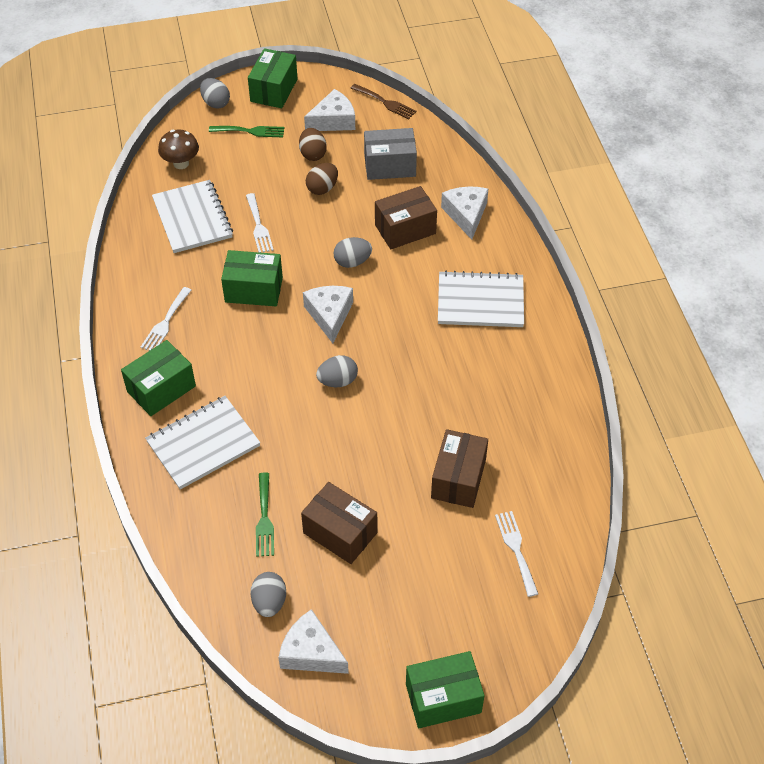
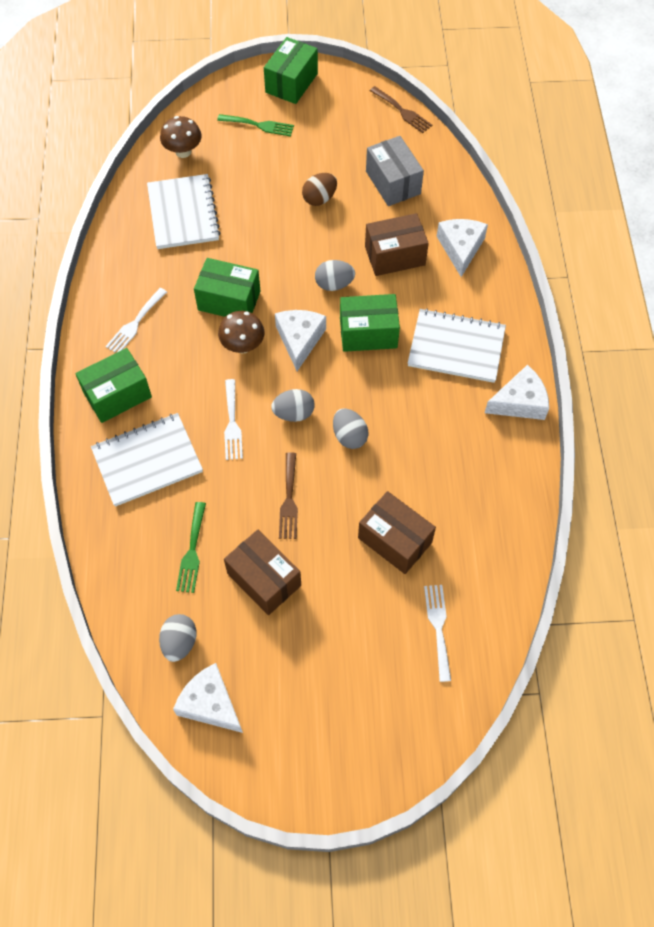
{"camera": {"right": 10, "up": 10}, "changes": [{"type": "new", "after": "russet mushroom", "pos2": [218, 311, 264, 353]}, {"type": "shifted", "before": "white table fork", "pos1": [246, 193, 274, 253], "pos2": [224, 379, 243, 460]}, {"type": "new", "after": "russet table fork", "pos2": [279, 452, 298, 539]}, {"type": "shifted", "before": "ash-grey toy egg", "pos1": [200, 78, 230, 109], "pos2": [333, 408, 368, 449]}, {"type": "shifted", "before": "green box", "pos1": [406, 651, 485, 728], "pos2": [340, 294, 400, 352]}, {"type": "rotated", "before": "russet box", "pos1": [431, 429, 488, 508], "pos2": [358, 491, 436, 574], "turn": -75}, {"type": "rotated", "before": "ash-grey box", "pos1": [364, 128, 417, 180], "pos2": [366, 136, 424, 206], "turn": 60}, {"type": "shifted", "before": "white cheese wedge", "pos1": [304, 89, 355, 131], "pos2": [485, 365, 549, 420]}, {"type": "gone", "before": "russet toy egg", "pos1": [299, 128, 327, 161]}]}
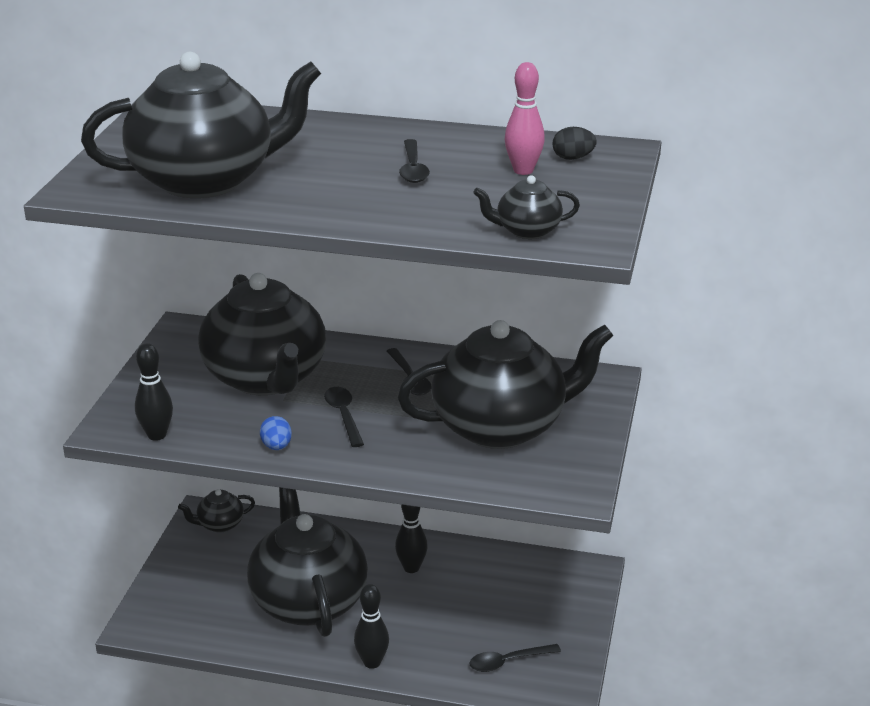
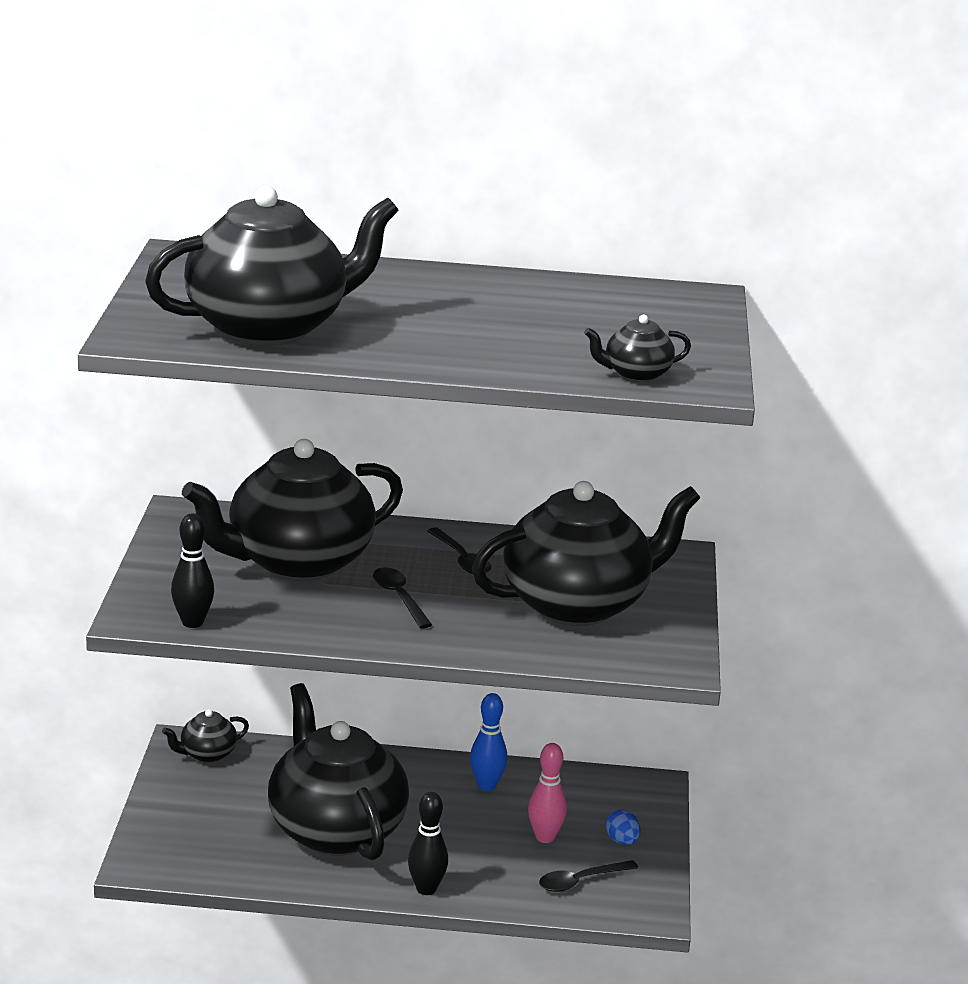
{"camera": {"right": -10, "up": -5}, "changes": [{"type": "rotated", "before": "jet-black teapot", "pos1": [198, 273, 326, 395], "pos2": [182, 439, 403, 581], "turn": 90}, {"type": "new", "after": "royal blue skittle", "pos2": [470, 693, 507, 791]}, {"type": "shifted", "before": "rosy skittle", "pos1": [504, 62, 545, 175], "pos2": [528, 743, 567, 843]}, {"type": "shifted", "before": "royal blue toy egg", "pos1": [260, 416, 292, 450], "pos2": [606, 810, 641, 845]}, {"type": "gone", "before": "jet-black skittle", "pos1": [395, 505, 428, 573]}, {"type": "gone", "before": "jet-black spoon", "pos1": [399, 139, 430, 183]}, {"type": "gone", "before": "jet-black toy egg", "pos1": [553, 127, 597, 160]}]}
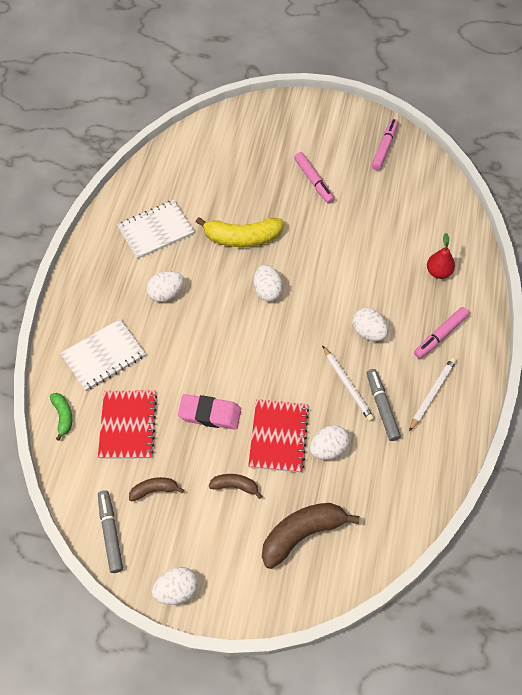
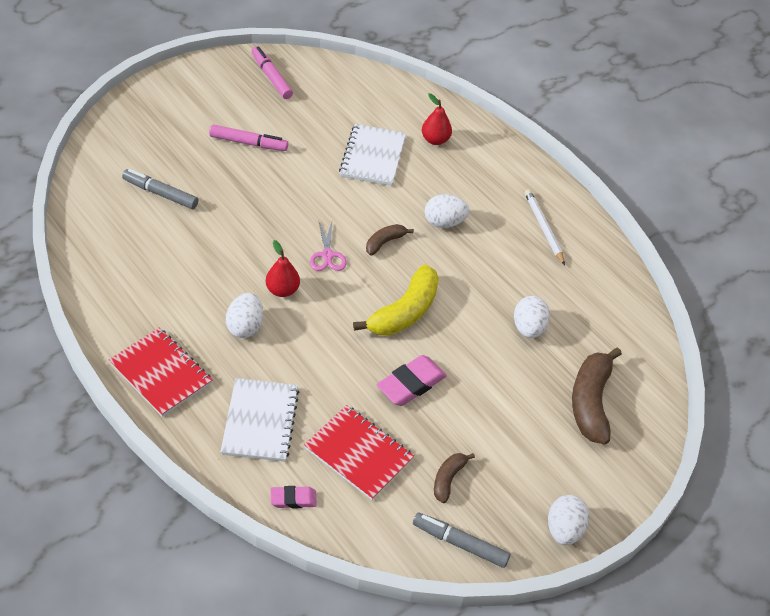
{"camera": {"right": -55, "up": -10}, "changes": [{"type": "shifted", "before": "scarlet exercise book", "pos1": [248, 399, 309, 473], "pos2": [109, 328, 212, 417]}, {"type": "shifted", "before": "ash-grey felt pen", "pos1": [367, 369, 401, 441], "pos2": [122, 169, 198, 209]}, {"type": "new", "after": "scarlet pear", "pos2": [266, 240, 300, 297]}, {"type": "swapped", "before": "green banana", "after": "rosy pencil eraser", "pos1": [50, 393, 72, 441], "pos2": [271, 486, 317, 509]}, {"type": "swapped", "before": "white toy egg", "after": "rosy pair of scissors", "pos1": [253, 265, 283, 301], "pos2": [310, 220, 347, 271]}, {"type": "shifted", "before": "white exercise book", "pos1": [117, 200, 194, 259], "pos2": [339, 124, 406, 186]}, {"type": "shifted", "before": "golden banana", "pos1": [196, 217, 284, 247], "pos2": [353, 264, 439, 336]}, {"type": "shifted", "before": "russet banana", "pos1": [209, 474, 262, 499], "pos2": [366, 224, 414, 255]}, {"type": "gone", "before": "white lead pencil", "pos1": [322, 345, 374, 422]}, {"type": "gone", "before": "rosy felt pen", "pos1": [414, 307, 469, 359]}]}
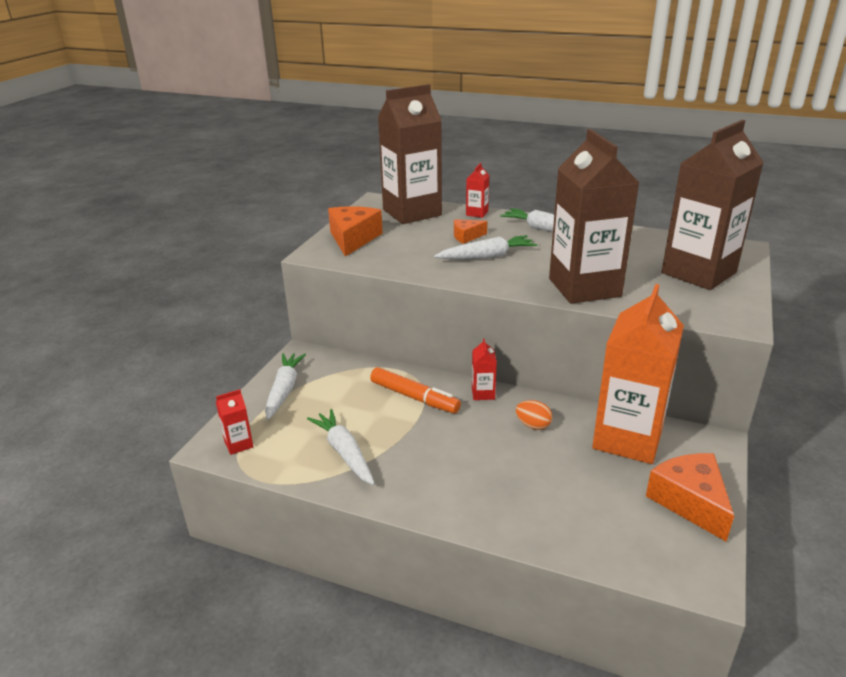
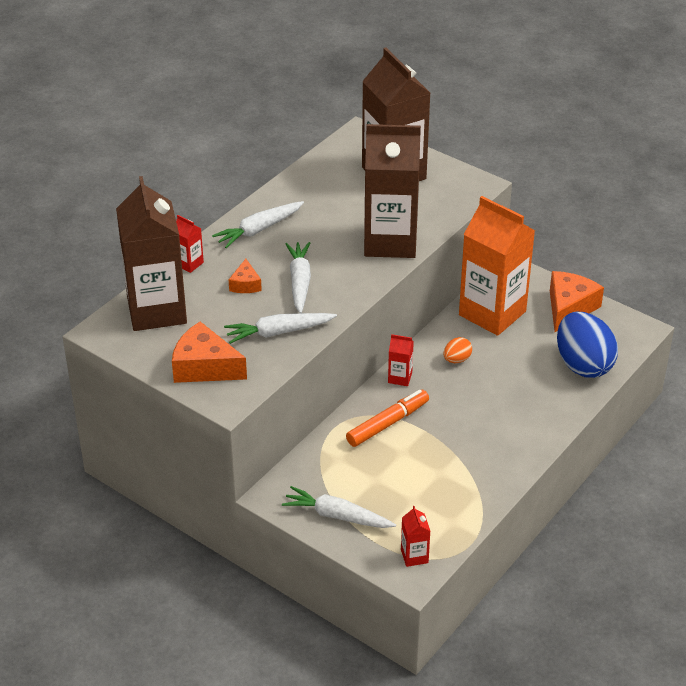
{"camera": {"right": -75, "up": 10}, "changes": [{"type": "shifted", "before": "white carrot", "pos1": [307, 409, 375, 485], "pos2": [224, 313, 337, 344]}, {"type": "rotated", "before": "orange cheese wedge", "pos1": [646, 453, 734, 542], "pos2": [550, 271, 604, 332], "turn": 120}, {"type": "new", "after": "royal blue toy egg", "pos2": [557, 312, 618, 378]}]}
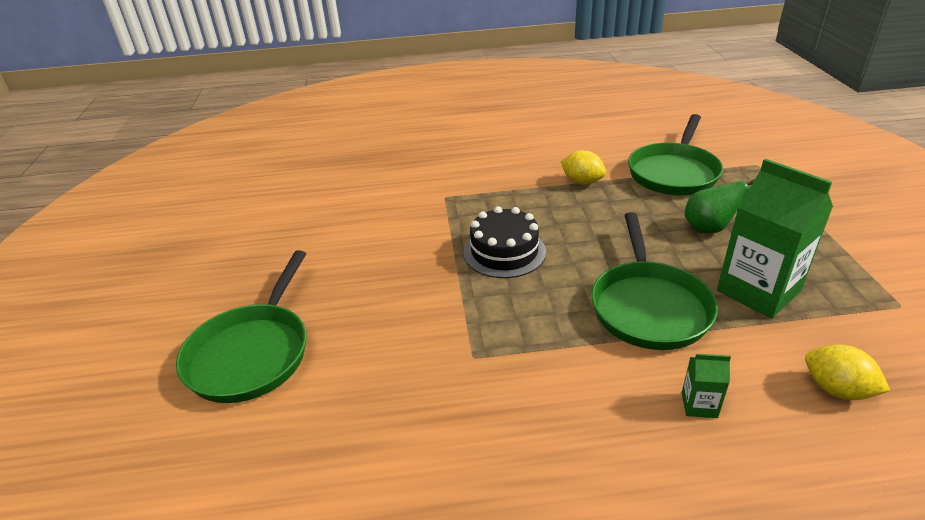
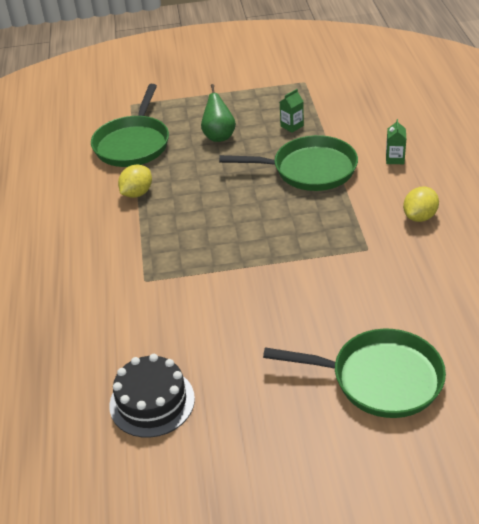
{"camera": {"right": -90, "up": 5}, "changes": [{"type": "rotated", "before": "green frying pan", "pos1": [628, 114, 723, 195], "pos2": [91, 84, 169, 167], "turn": 75}, {"type": "shifted", "before": "jet-black cake", "pos1": [463, 206, 546, 278], "pos2": [109, 354, 195, 438]}, {"type": "scaled", "before": "green milk carton", "pos1": [717, 159, 833, 318], "pos2": [280, 89, 304, 133], "scale": 0.43}, {"type": "shifted", "before": "golden lemon", "pos1": [805, 344, 890, 400], "pos2": [403, 187, 439, 222]}]}
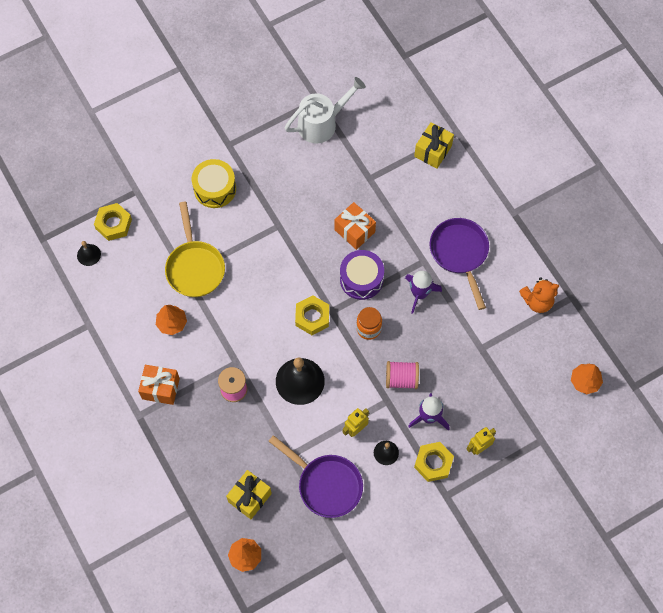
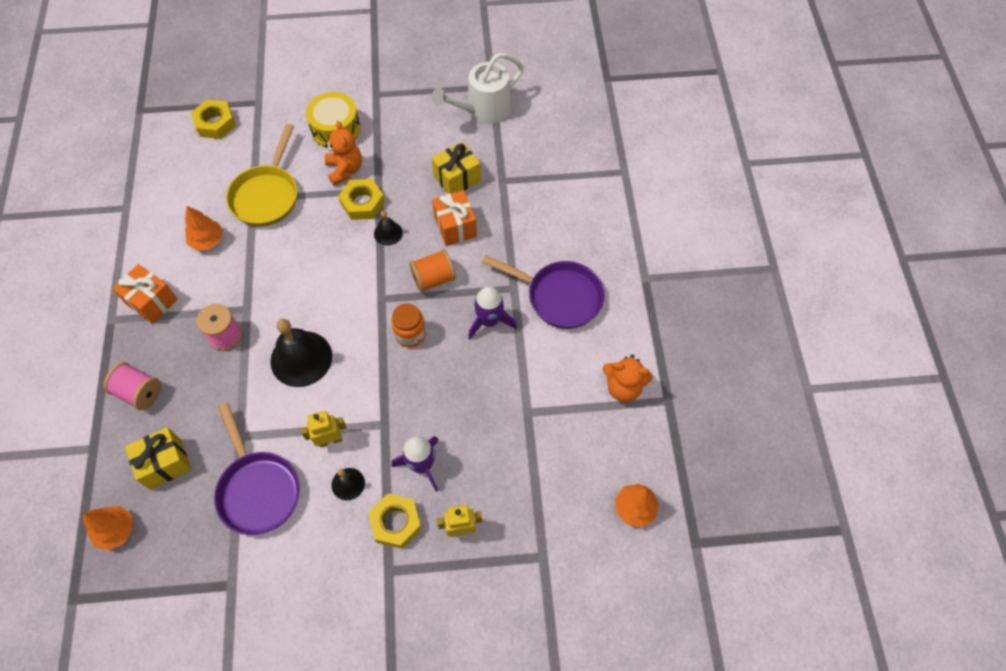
{"camera": {"right": 25, "up": -5}, "changes": [{"type": "shifted", "before": "rosy bobbin", "pos1": [386, 361, 419, 389], "pos2": [103, 362, 161, 410]}, {"type": "new", "after": "orange stuffed bear", "pos2": [324, 121, 362, 186]}, {"type": "shifted", "before": "golden hex nut", "pos1": [295, 296, 329, 335], "pos2": [338, 179, 385, 220]}, {"type": "shifted", "before": "jet-black bell", "pos1": [77, 241, 101, 266], "pos2": [374, 211, 403, 246]}, {"type": "swapped", "before": "violet drum", "after": "orange bobbin", "pos1": [340, 250, 384, 300], "pos2": [409, 249, 456, 292]}, {"type": "rotated", "before": "white watering can", "pos1": [285, 77, 366, 143], "pos2": [432, 53, 524, 124], "turn": 150}, {"type": "shifted", "before": "golden wrapped gift", "pos1": [414, 122, 454, 169], "pos2": [432, 141, 481, 194]}, {"type": "rotated", "before": "violet frying pan", "pos1": [430, 218, 489, 310], "pos2": [482, 255, 605, 329], "turn": 105}]}
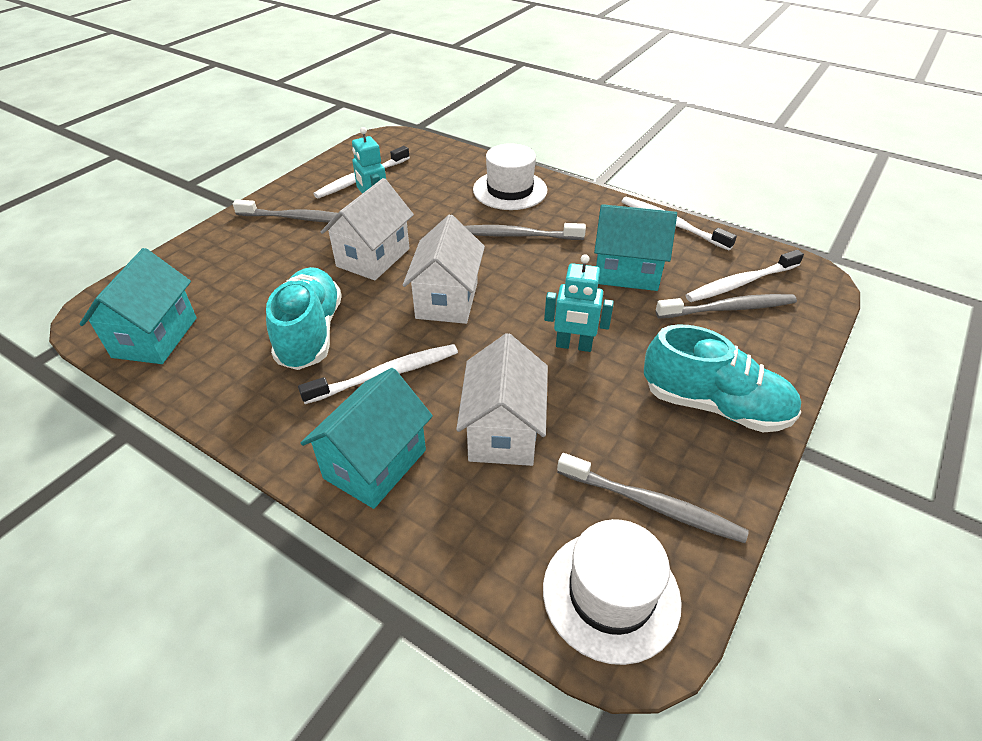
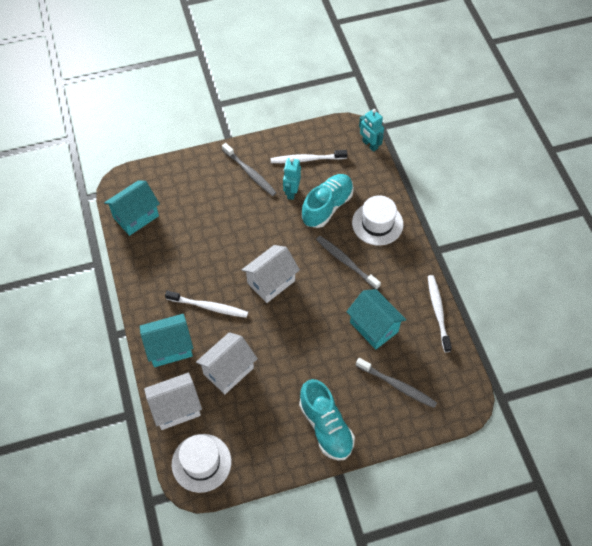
{"camera": {"right": 40, "up": 15}, "changes": [{"type": "shifted", "before": "white house", "pos1": [321, 178, 414, 280], "pos2": [144, 372, 202, 430]}, {"type": "shifted", "before": "turquoise sneaker", "pos1": [266, 267, 342, 370], "pos2": [302, 174, 354, 228]}, {"type": "shifted", "before": "turquoise robot figure", "pos1": [544, 254, 614, 352], "pos2": [359, 109, 384, 152]}, {"type": "gone", "before": "ash-grey dental brush", "pos1": [557, 453, 749, 543]}, {"type": "gone", "before": "white dental brush", "pos1": [685, 250, 804, 302]}]}
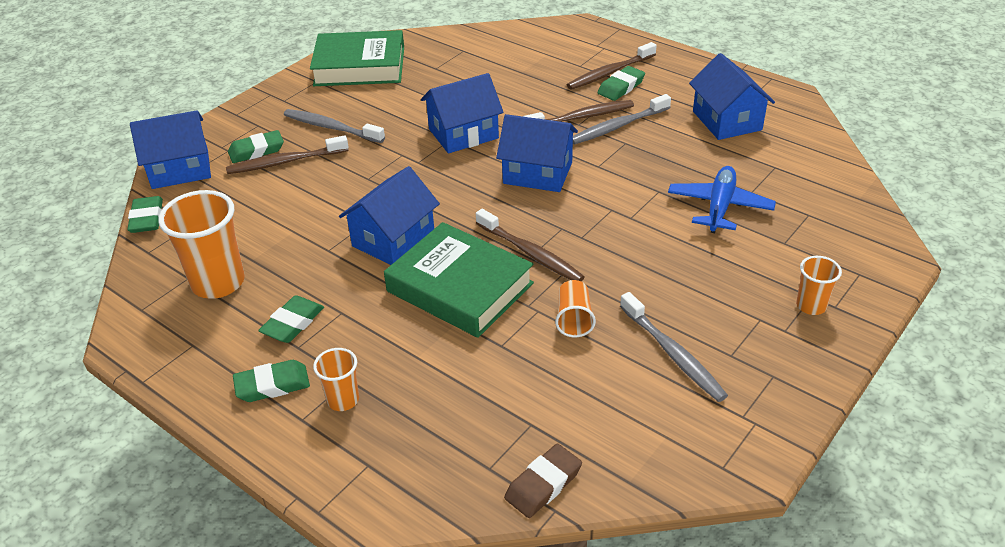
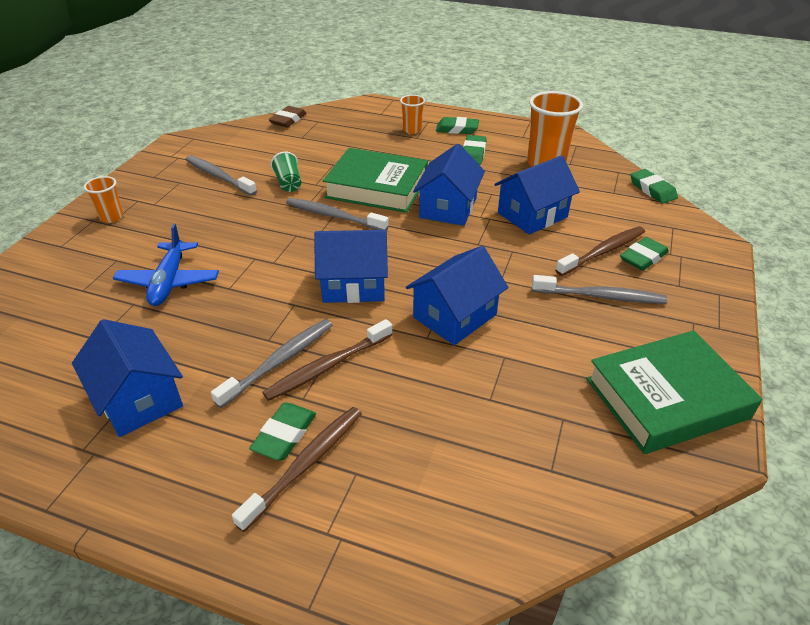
{"camera": {"right": 160, "up": 0}, "changes": [{"type": "repainted", "before": "orange tumbler", "after": "green tumbler", "pos1": [555, 280, 596, 337], "pos2": [271, 151, 301, 192]}, {"type": "repainted", "before": "russet dental brush", "after": "ash-grey dental brush", "pos1": [476, 209, 585, 282], "pos2": [286, 198, 389, 230]}, {"type": "rotated", "before": "green pencil eraser", "pos1": [233, 360, 310, 402], "pos2": [436, 117, 479, 134], "turn": 45}, {"type": "shifted", "before": "royal blue house", "pos1": [130, 110, 211, 189], "pos2": [494, 155, 580, 235]}]}
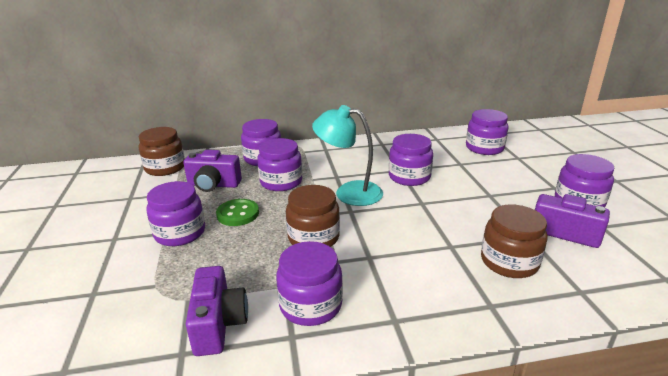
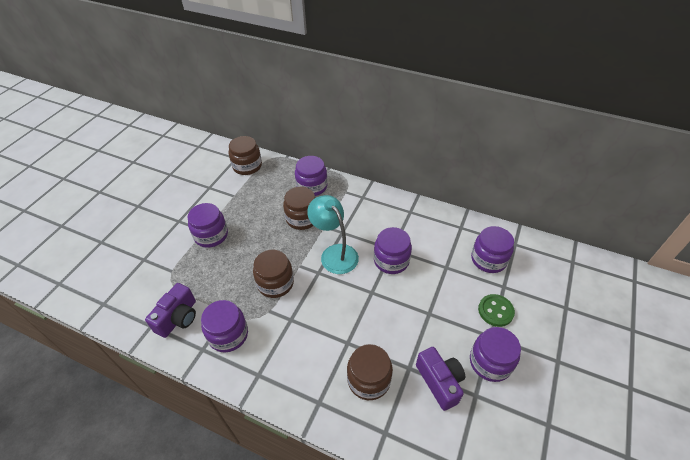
{"camera": {"right": 35, "up": 20}, "changes": [{"type": "repainted", "before": "violet jam jar", "after": "russet jam jar", "pos1": [257, 138, 302, 191], "pos2": [283, 187, 316, 230]}, {"type": "shifted", "before": "green shirt button", "pos1": [216, 199, 259, 226], "pos2": [478, 294, 515, 327]}, {"type": "gone", "before": "violet camera", "pos1": [183, 150, 242, 192]}]}
